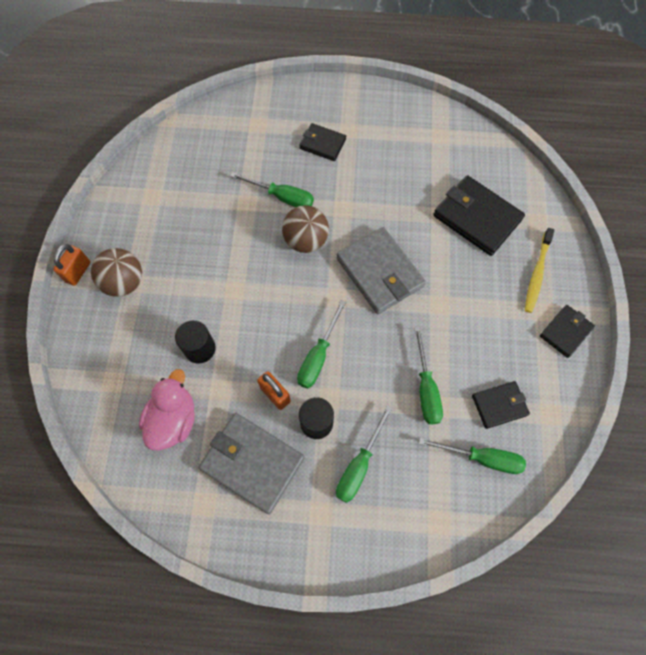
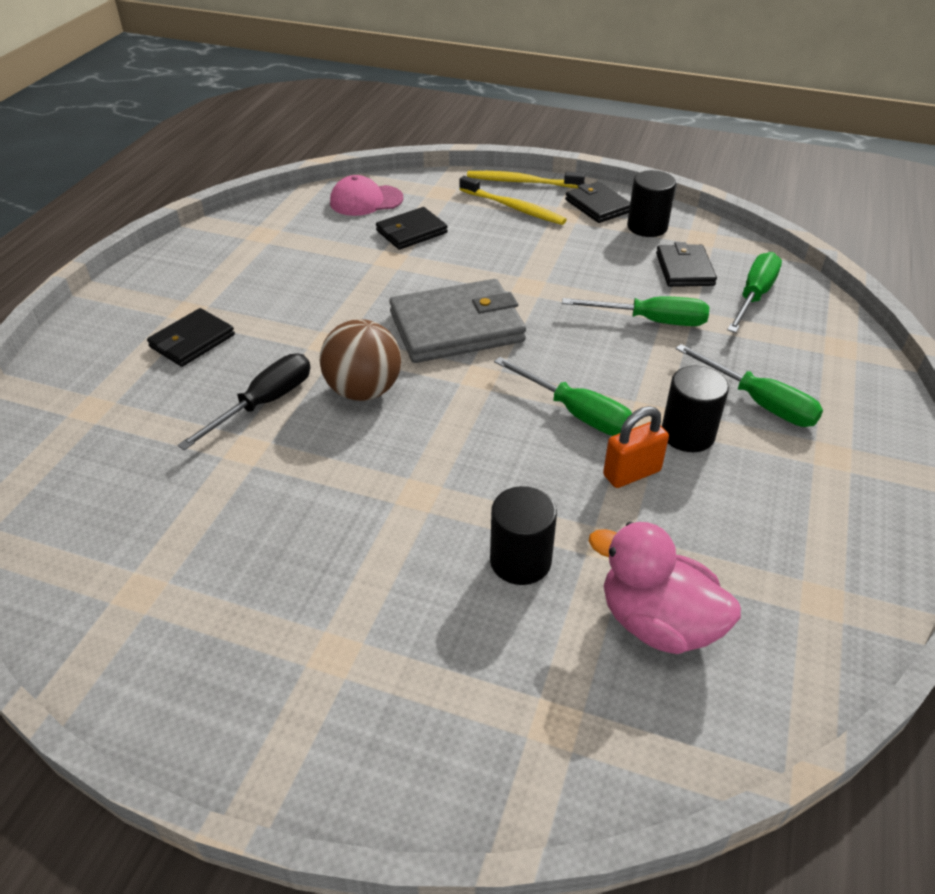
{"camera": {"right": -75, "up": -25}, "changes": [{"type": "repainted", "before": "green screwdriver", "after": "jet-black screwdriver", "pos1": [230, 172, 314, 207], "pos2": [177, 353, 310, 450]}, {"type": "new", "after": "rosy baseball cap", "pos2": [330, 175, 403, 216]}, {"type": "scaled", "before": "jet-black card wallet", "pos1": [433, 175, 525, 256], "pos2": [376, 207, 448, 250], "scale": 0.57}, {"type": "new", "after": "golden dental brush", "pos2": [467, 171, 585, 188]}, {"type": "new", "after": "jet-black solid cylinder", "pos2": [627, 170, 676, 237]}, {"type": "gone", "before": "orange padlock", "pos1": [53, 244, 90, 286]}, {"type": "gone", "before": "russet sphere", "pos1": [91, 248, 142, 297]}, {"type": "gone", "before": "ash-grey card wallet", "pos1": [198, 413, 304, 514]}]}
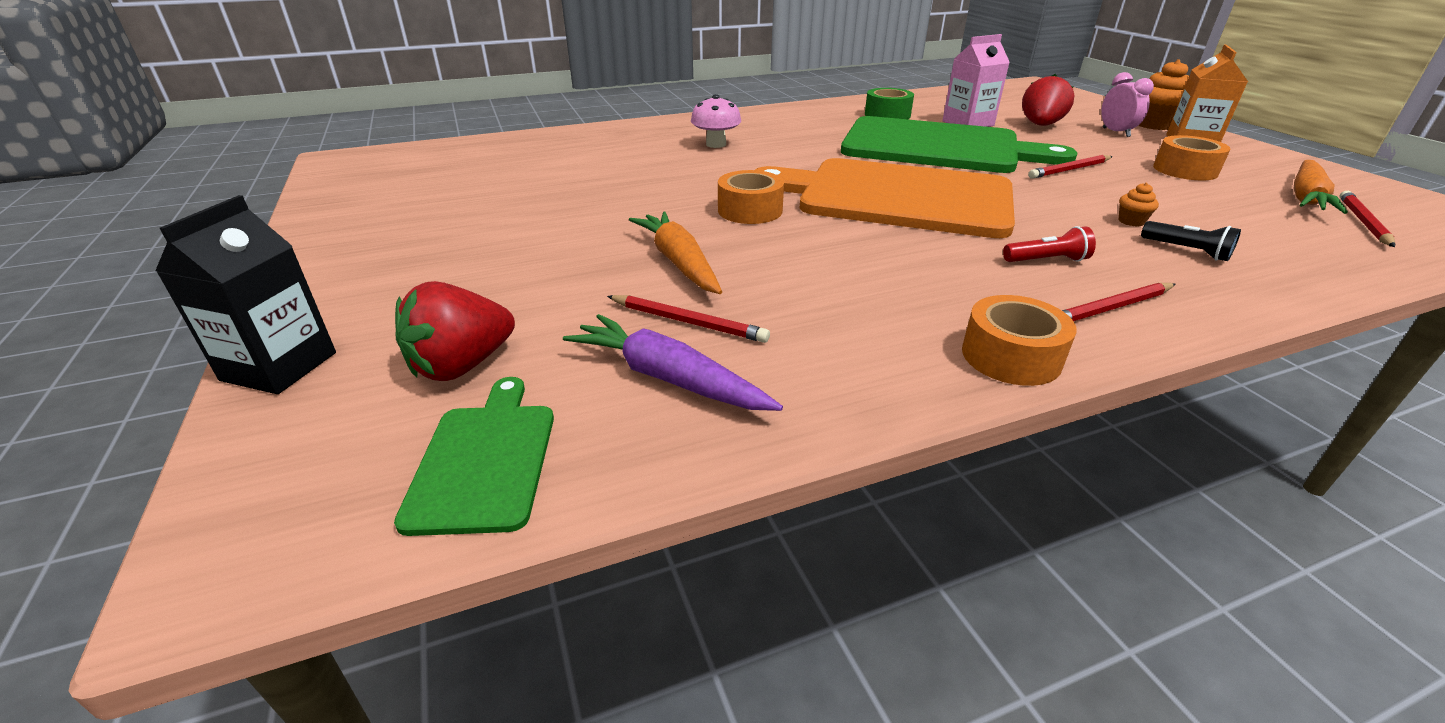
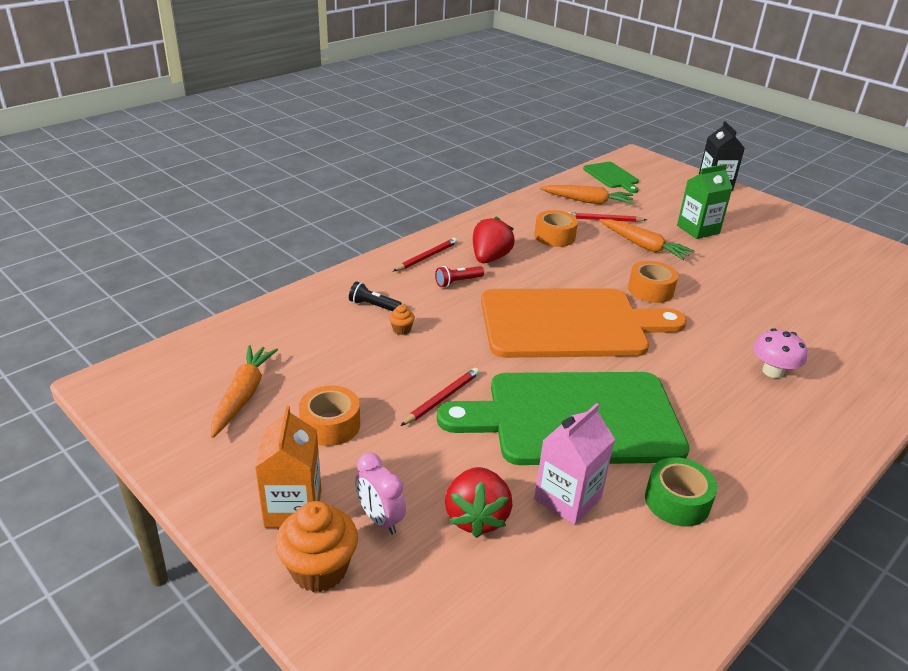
{"camera": {"right": 155, "up": 0}, "changes": [{"type": "shifted", "before": "scarlet toy strawberry", "pos1": [395, 281, 515, 381], "pos2": [473, 216, 515, 263]}, {"type": "shifted", "before": "orange tape", "pos1": [962, 295, 1077, 386], "pos2": [534, 210, 578, 247]}, {"type": "repainted", "before": "violet carrot", "after": "orange carrot", "pos1": [563, 314, 783, 411], "pos2": [540, 185, 633, 205]}, {"type": "new", "after": "green milk carton", "pos2": [677, 164, 732, 239]}, {"type": "gone", "before": "scarlet lead pencil", "pos1": [1339, 191, 1395, 247]}]}
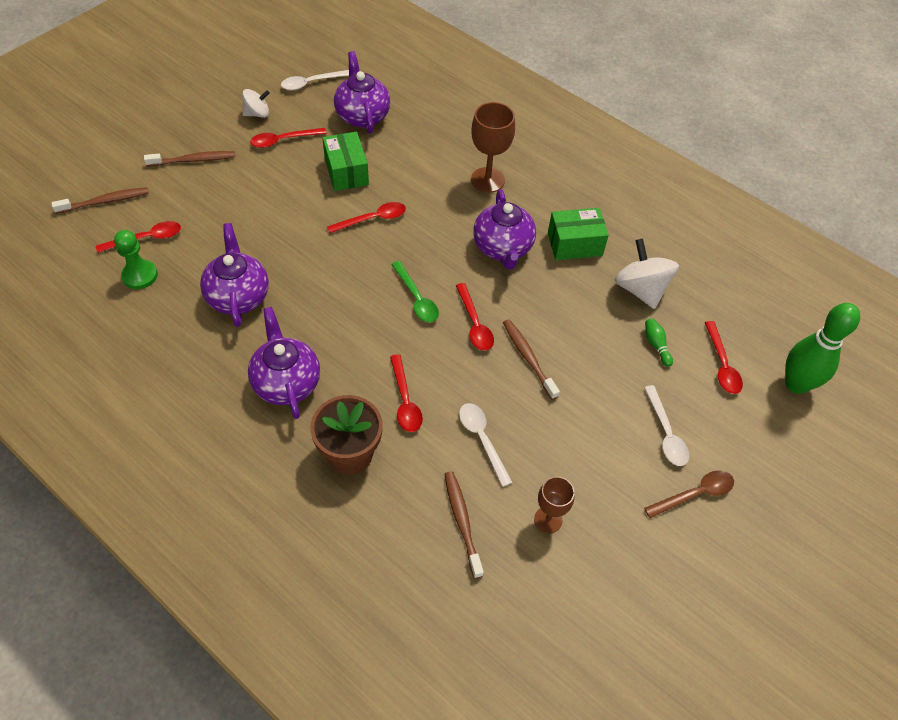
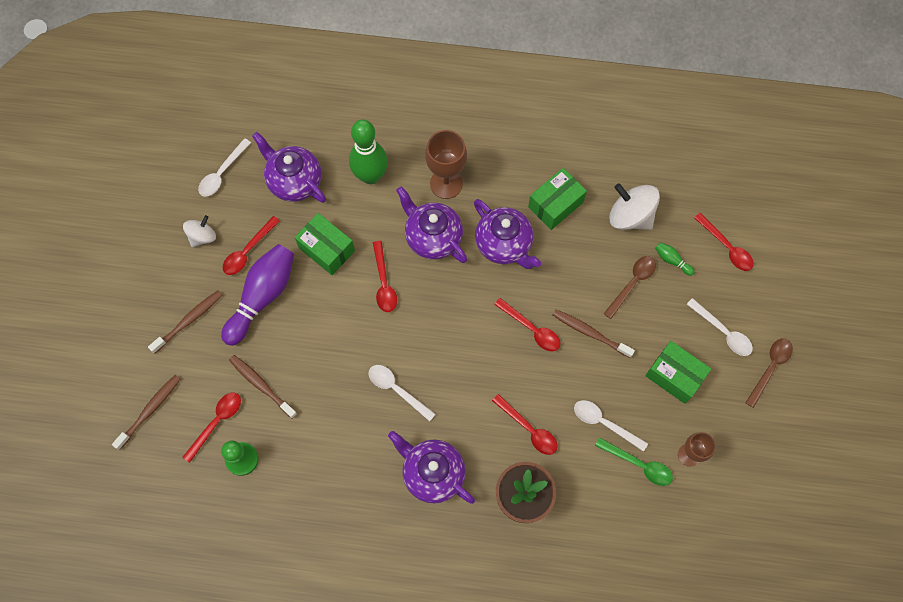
{"camera": {"right": -30, "up": 15}, "changes": [{"type": "new", "after": "violet skittle", "pos2": [221, 244, 294, 346]}, {"type": "shifted", "before": "russet dental brush", "pos1": [444, 471, 484, 579], "pos2": [229, 355, 297, 419]}, {"type": "shifted", "before": "green skittle", "pos1": [785, 303, 860, 394], "pos2": [349, 119, 388, 184]}, {"type": "new", "after": "white spoon", "pos2": [369, 365, 436, 421]}, {"type": "rotated", "before": "scarlet spoon", "pos1": [327, 202, 406, 233], "pos2": [373, 241, 397, 312], "turn": 135}, {"type": "shifted", "before": "violet teapot", "pos1": [200, 223, 269, 327], "pos2": [396, 186, 467, 263]}, {"type": "shifted", "before": "green spoon", "pos1": [391, 261, 439, 323], "pos2": [595, 437, 673, 486]}, {"type": "new", "after": "russet spoon", "pos2": [604, 256, 656, 319]}, {"type": "new", "after": "green box", "pos2": [645, 341, 711, 404]}]}
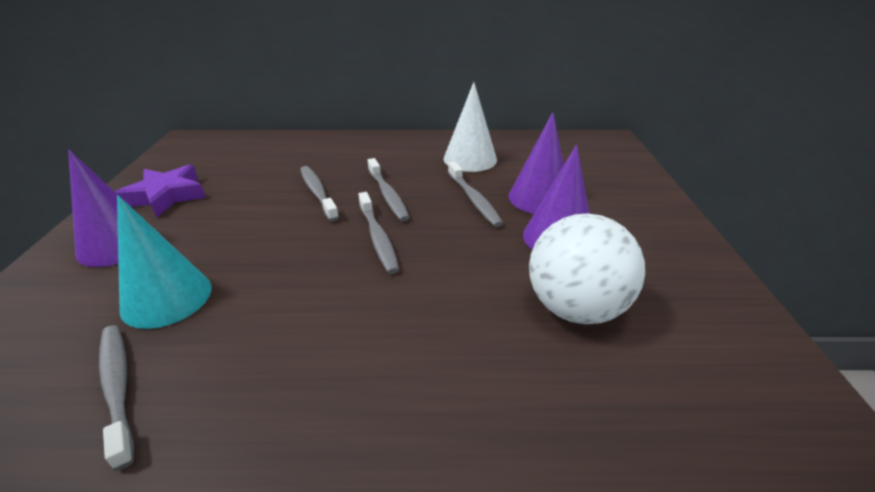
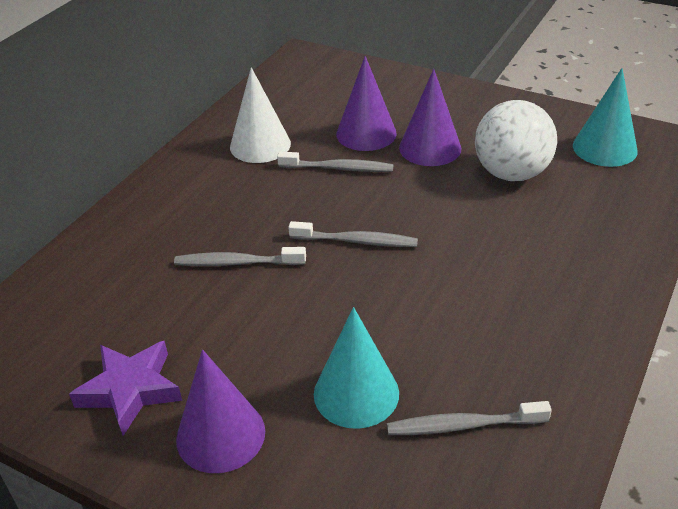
{"camera": {"right": -60, "up": 5}, "changes": [{"type": "new", "after": "turquoise cone shape", "pos2": [573, 68, 638, 167]}, {"type": "gone", "before": "ash-grey dental brush", "pos1": [368, 158, 410, 221]}]}
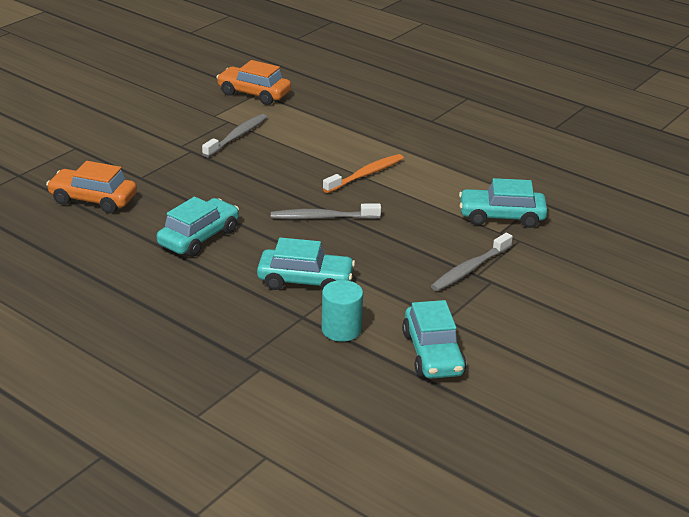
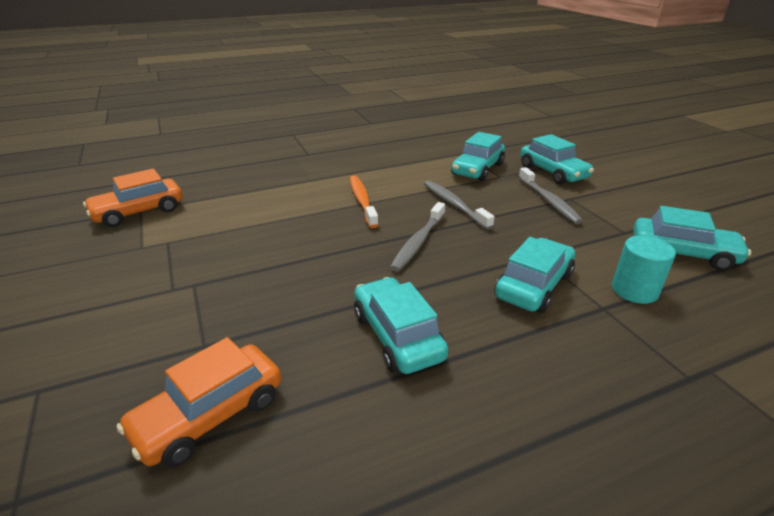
{"camera": {"right": -60, "up": 0}, "changes": [{"type": "shifted", "before": "ash-grey dental brush", "pos1": [202, 114, 267, 157], "pos2": [424, 181, 495, 230]}, {"type": "new", "after": "turquoise automobile", "pos2": [520, 134, 594, 185]}]}
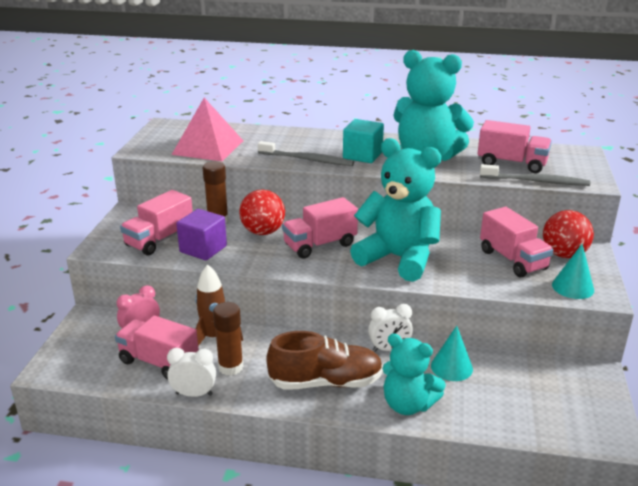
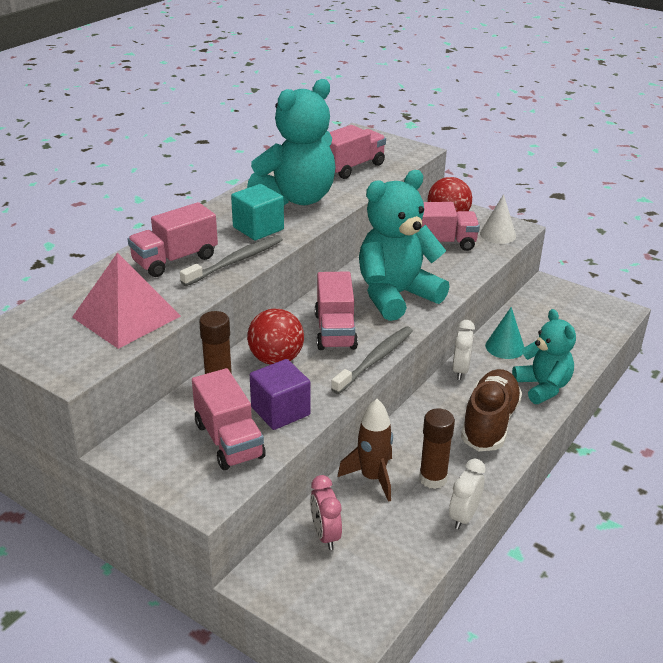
{"camera": {"right": -65, "up": 5}, "changes": [{"type": "shifted", "before": "rosy truck", "pos1": [115, 316, 199, 379], "pos2": [128, 202, 218, 277]}, {"type": "shifted", "before": "ash-grey dental brush", "pos1": [480, 164, 590, 186], "pos2": [331, 326, 413, 394]}, {"type": "repainted", "before": "turquoise cone shape", "after": "white cone shape", "pos1": [552, 244, 594, 299], "pos2": [480, 194, 516, 244]}, {"type": "rotated", "before": "turquoise stuffed bear", "pos1": [383, 333, 446, 415], "pos2": [512, 309, 576, 404], "turn": -75}]}
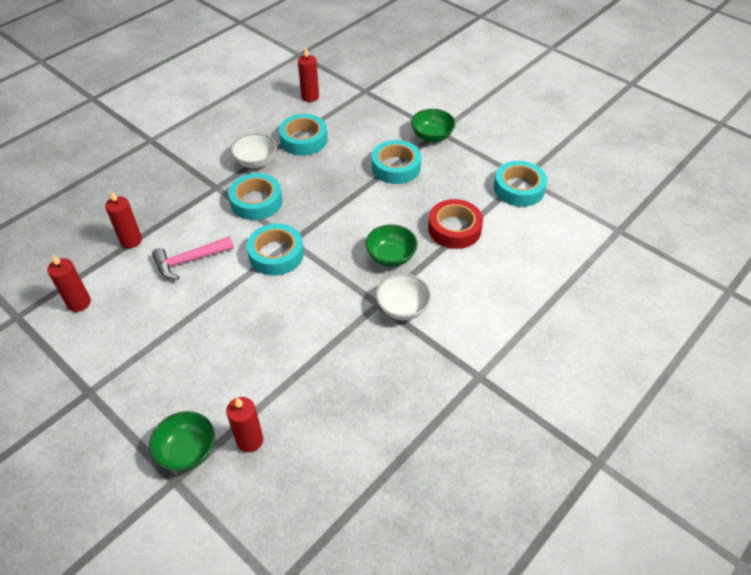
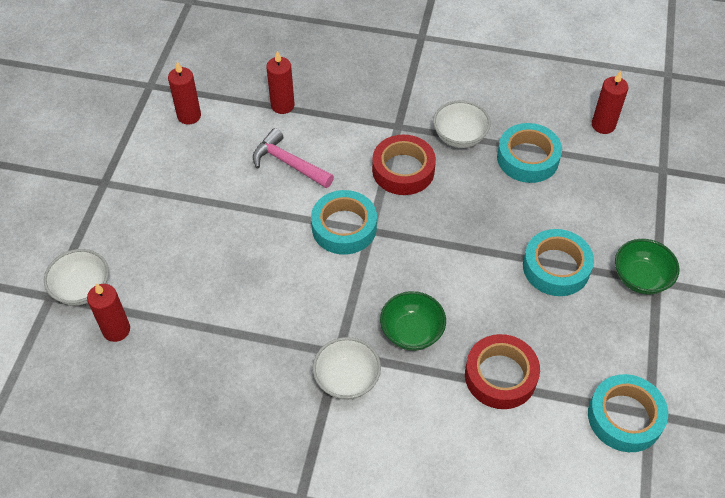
{"camera": {"right": 60, "up": 5}, "changes": [{"type": "repainted", "before": "green serving bowl", "after": "white serving bowl", "pos1": [149, 411, 215, 472], "pos2": [44, 249, 109, 306]}, {"type": "repainted", "before": "turquoise tape", "after": "scarlet tape", "pos1": [228, 173, 282, 220], "pos2": [372, 135, 436, 195]}]}
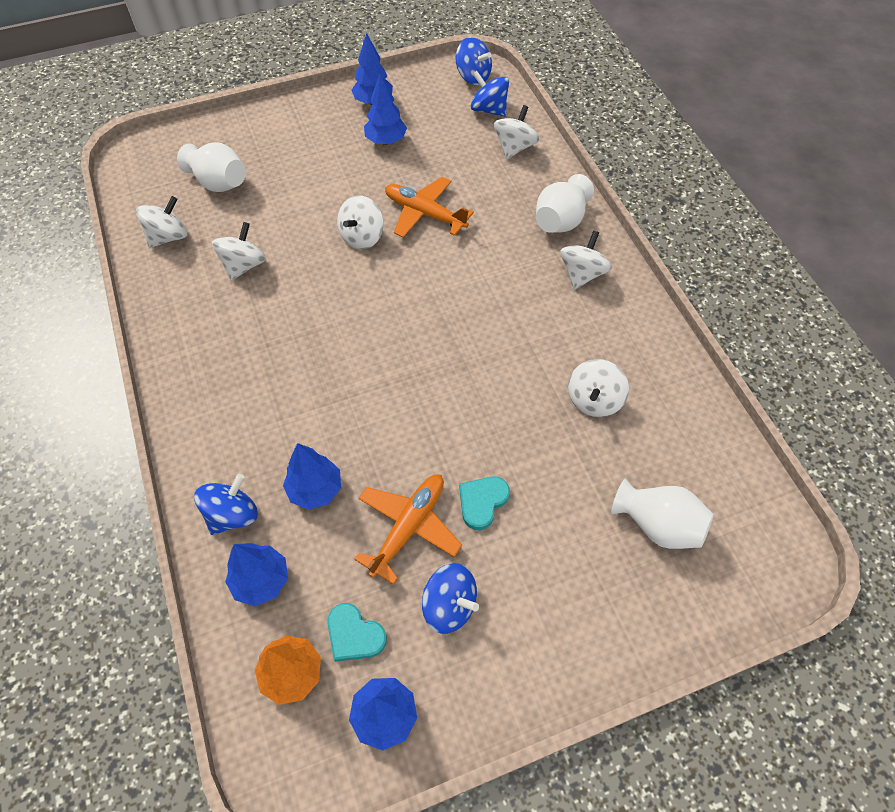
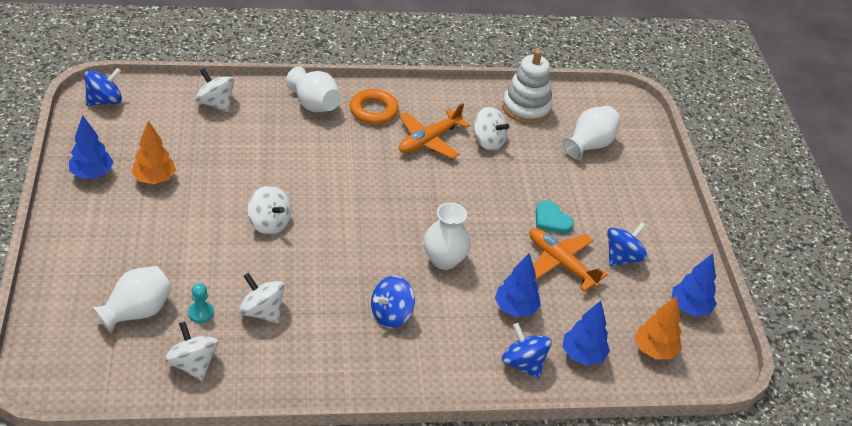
{"camera": {"right": -80, "up": -15}, "changes": [{"type": "repainted", "before": "royal blue fir tree", "after": "orange fir tree", "pos1": [364, 74, 407, 145], "pos2": [132, 121, 176, 184]}, {"type": "new", "after": "turquoise pawn", "pos2": [188, 283, 214, 323]}, {"type": "swapped", "before": "white spinning top", "after": "orange ring", "pos1": [560, 231, 612, 289], "pos2": [350, 89, 399, 125]}, {"type": "shifted", "before": "royal blue spinning top", "pos1": [471, 71, 509, 117], "pos2": [371, 276, 415, 328]}, {"type": "shifted", "before": "orange plane", "pos1": [385, 177, 474, 238], "pos2": [399, 103, 470, 159]}, {"type": "new", "after": "white flower vase", "pos2": [423, 203, 471, 270]}, {"type": "new", "after": "white stacking rings", "pos2": [502, 49, 553, 124]}, {"type": "gone", "before": "turquoise heart shape", "pos1": [327, 603, 387, 662]}]}
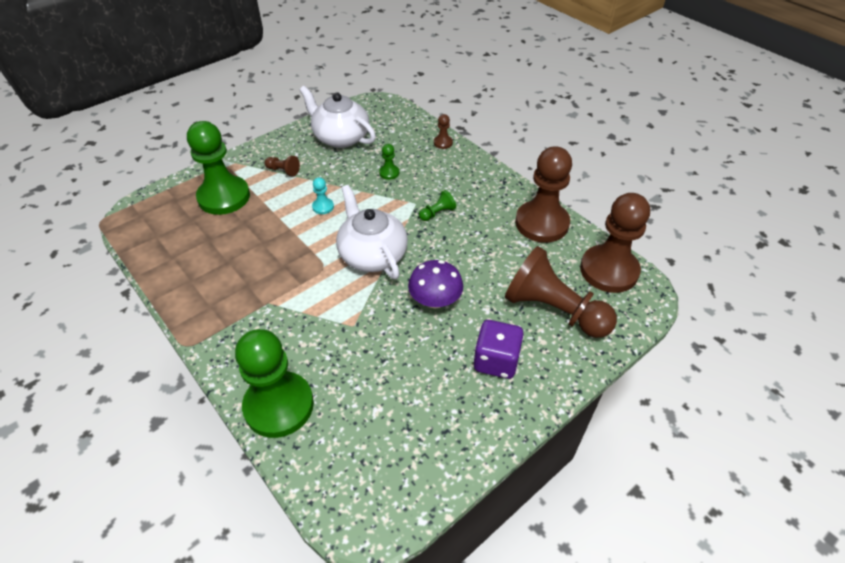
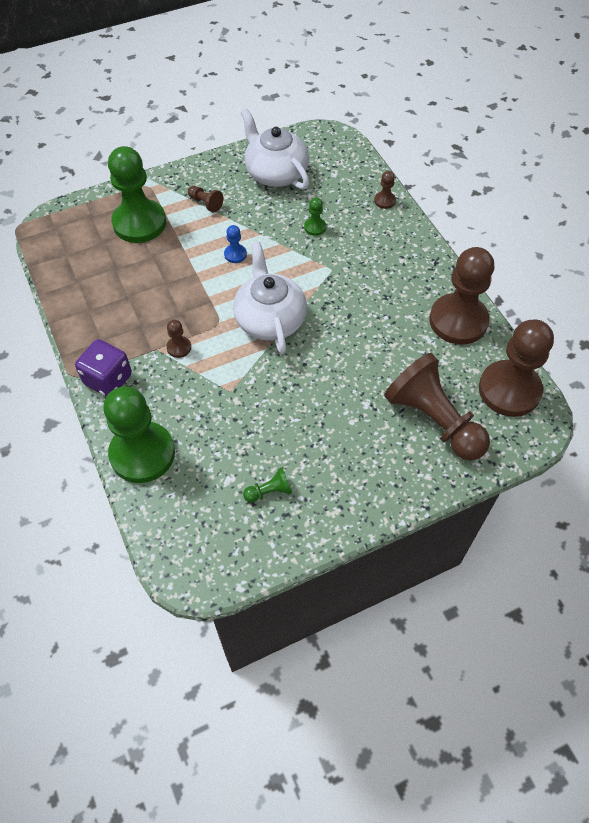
{"camera": {"right": 15, "up": 10}, "changes": [{"type": "shifted", "before": "violet die", "pos1": [473, 320, 524, 379], "pos2": [75, 339, 132, 396]}, {"type": "new", "after": "russet pawn", "pos2": [166, 320, 191, 358]}, {"type": "repainted", "before": "turquoise pawn", "after": "royal blue pawn", "pos1": [312, 177, 334, 214], "pos2": [224, 225, 247, 263]}, {"type": "shifted", "before": "green pawn", "pos1": [419, 190, 456, 221], "pos2": [243, 467, 292, 503]}, {"type": "gone", "before": "violet mushroom", "pos1": [408, 260, 463, 309]}]}
